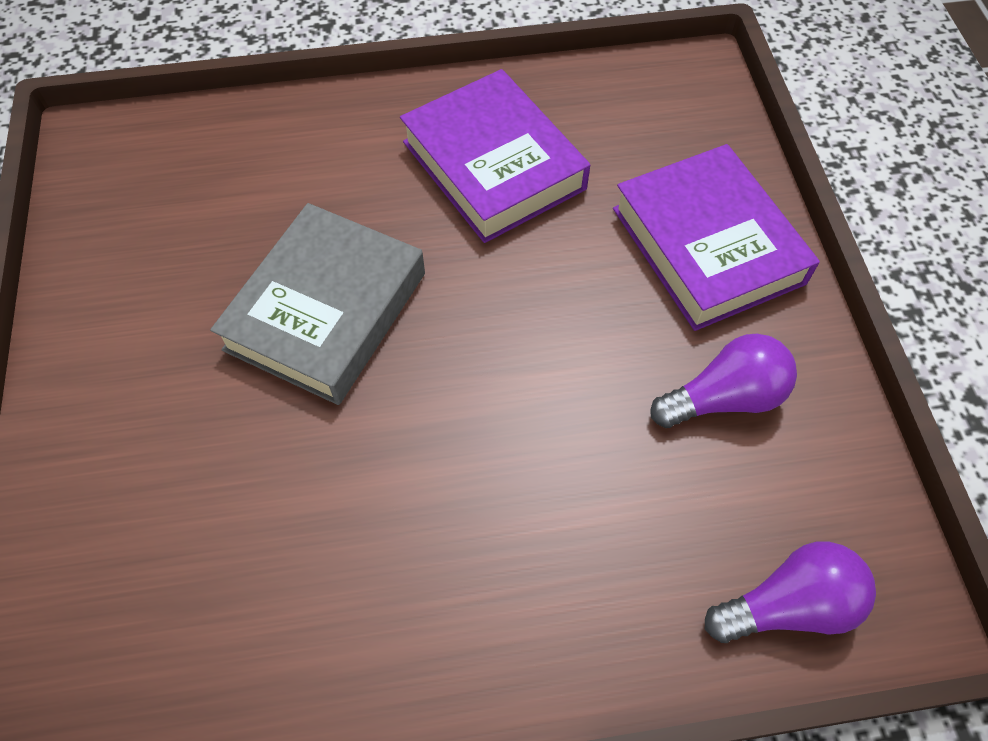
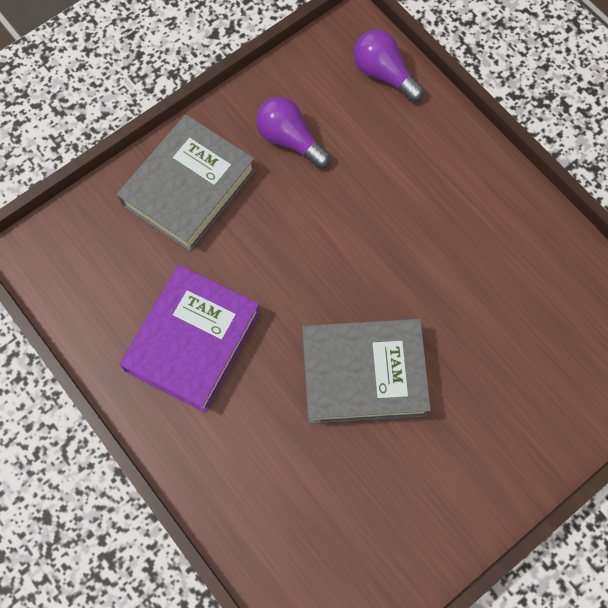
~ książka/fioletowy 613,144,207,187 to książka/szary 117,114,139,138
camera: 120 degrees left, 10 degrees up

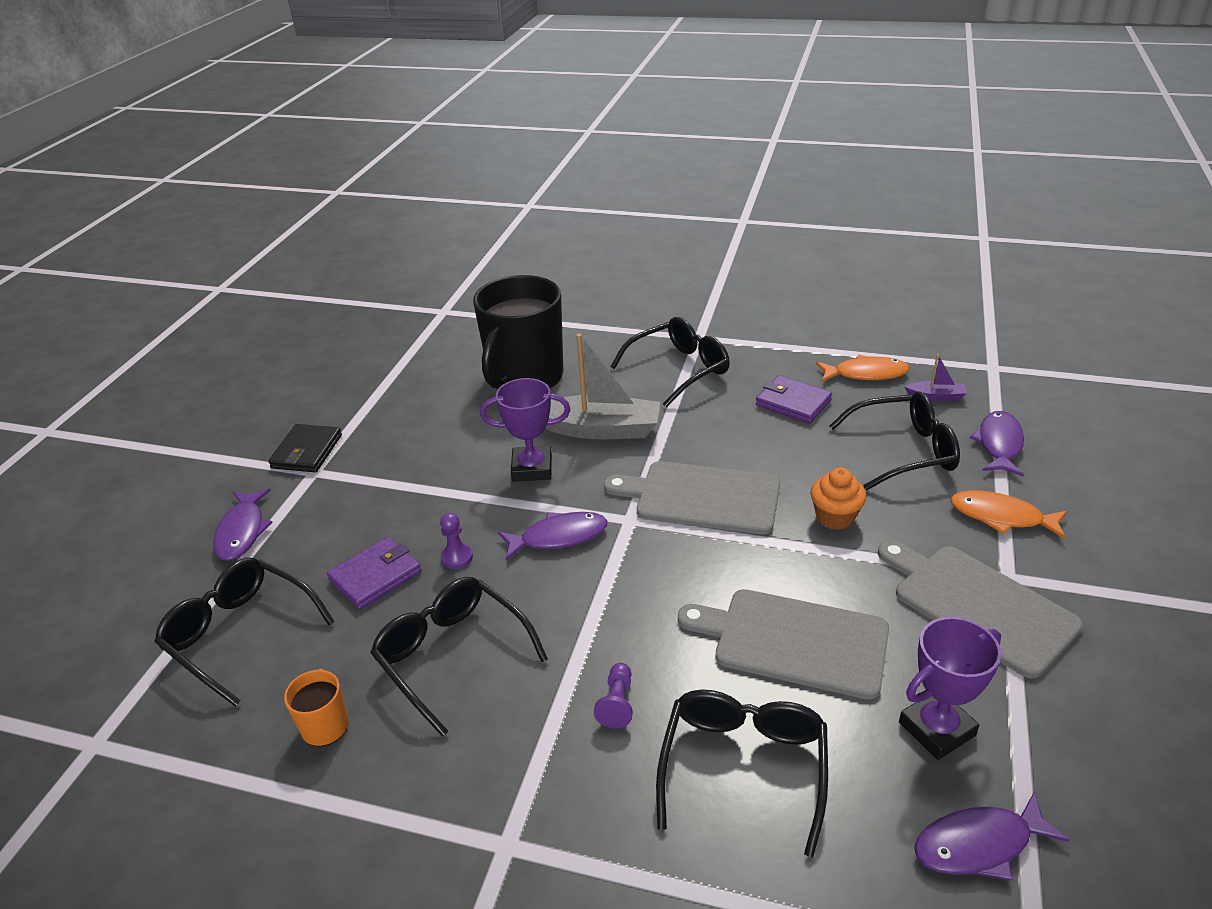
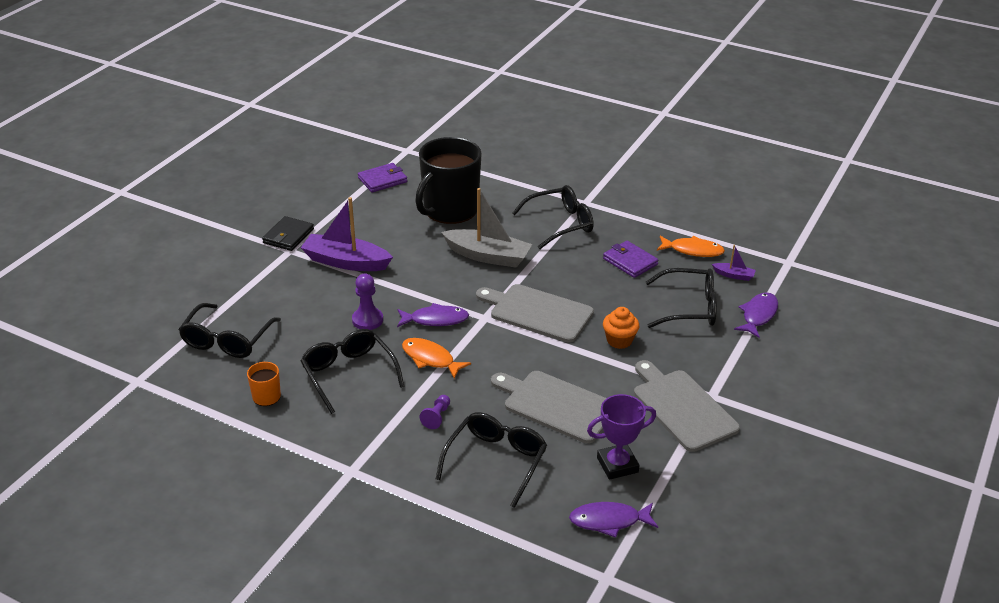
- puchar/fioletowy 480,378,91,104
- ryba/fioletowy 213,488,60,73
~ ryba/pomarańczowy 950,490,117,49 to 402,338,69,41
~ pionek/fioletowy 440,513,33,56 = 352,274,31,56 x1.51
~ portfel/fioletowy 327,537,94,73 to 358,163,49,29
~ okulary/czarny 155,558,180,149 = 178,303,103,55 120 degrees counterclockwise
+ łódka/fioletowy 301,197,92,74
camera: 10 degrees right, 0 degrees up

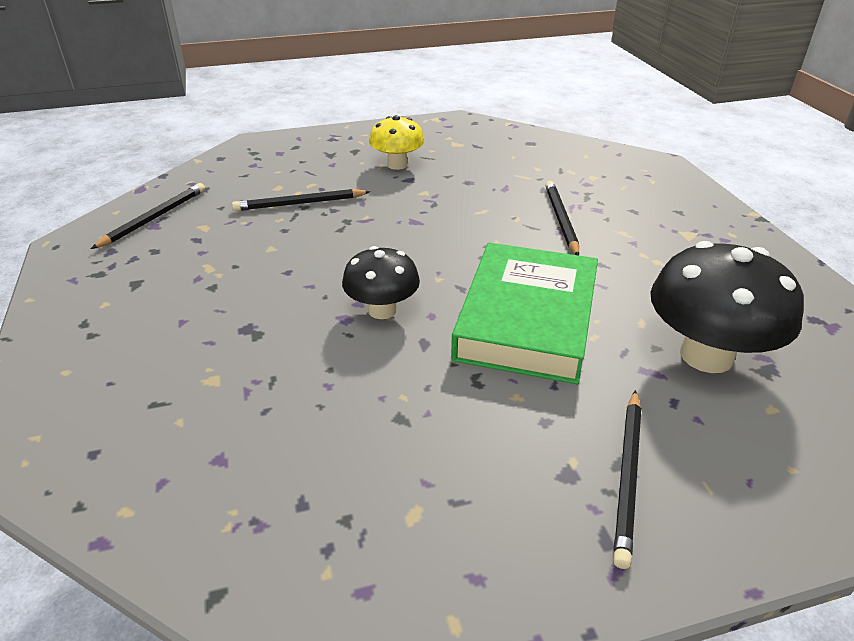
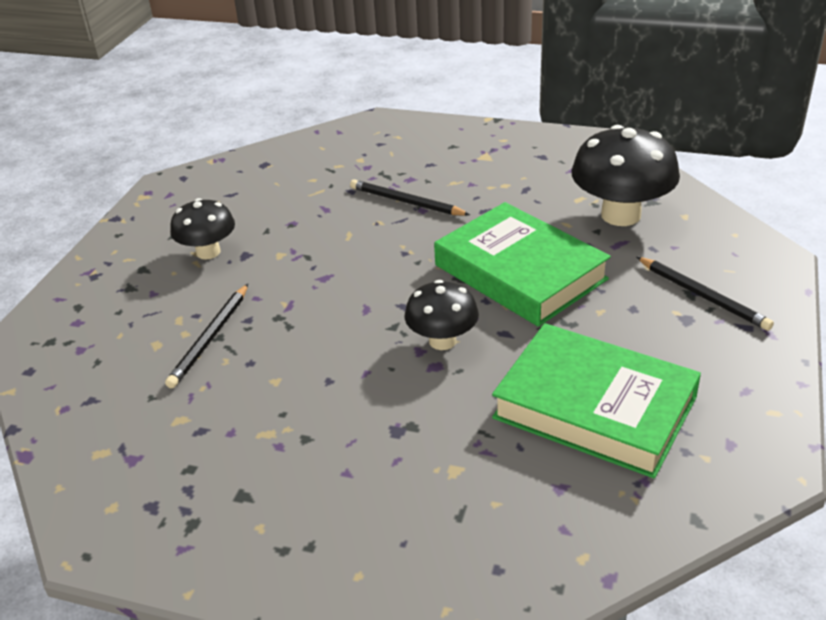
~ grzyb/żółty 369,115,56,55 to grzyb/czarny 170,198,65,62
- ołówek/czarny 91,183,114,66
+ książka/zielony 492,323,209,155
camera: 55 degrees left, 0 degrees up

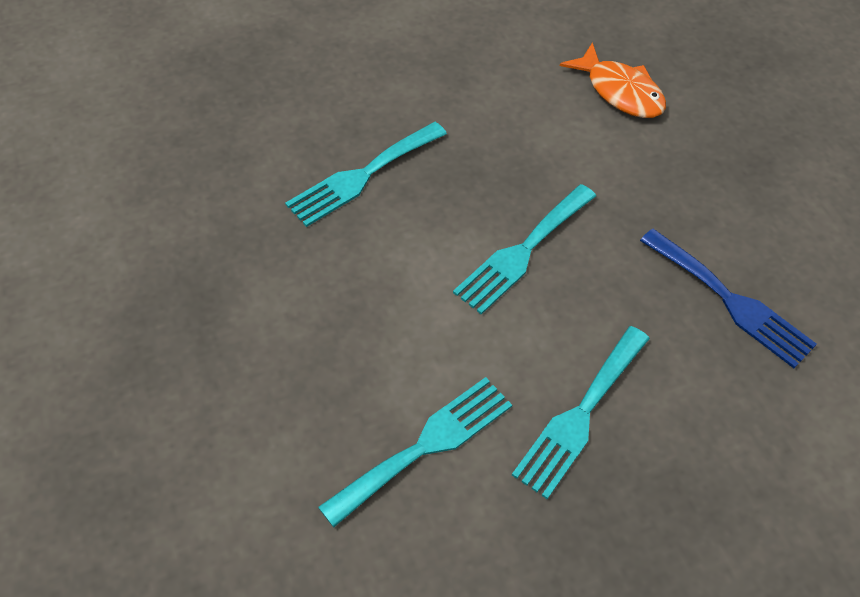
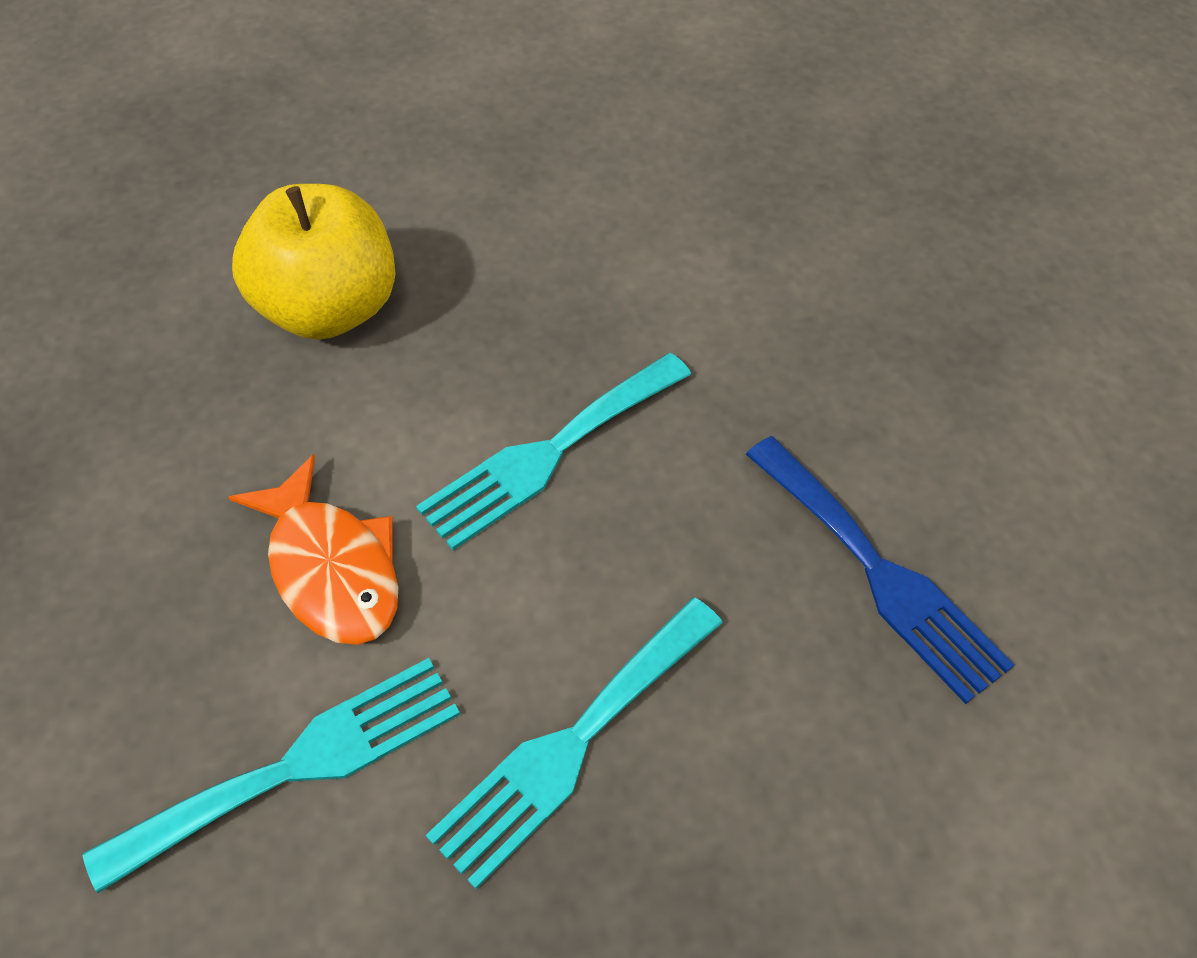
~ ryba/pomarańczowy 560,42,106,76 to 229,454,169,191
~ widelec/turkusowy 285,122,162,105 to jabłko/żółty 232,184,164,156
camera: 10 degrees right, 0 degrees up

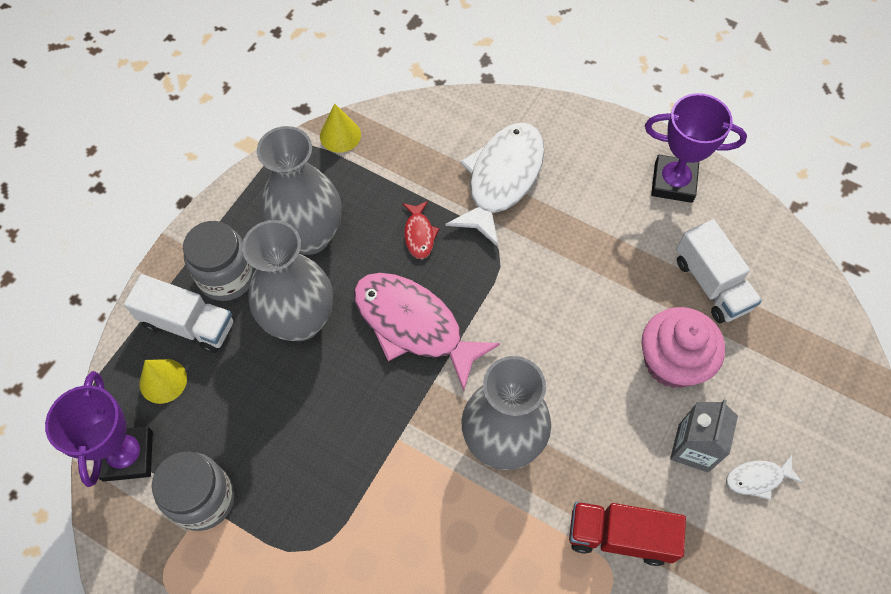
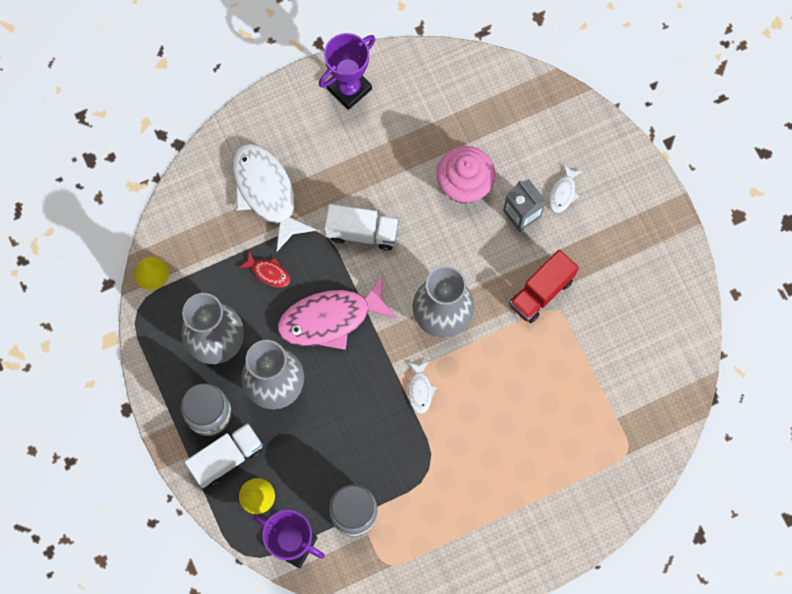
~ ciężarówka/biały 676,219,86,104 to 324,204,75,47
+ ryba/biały 408,361,29,53
camera: 55 degrees left, 10 degrees up

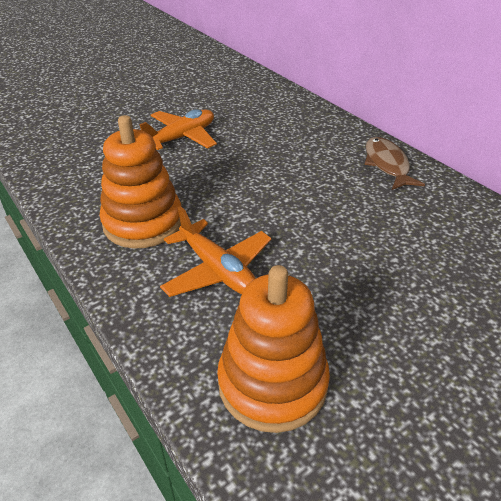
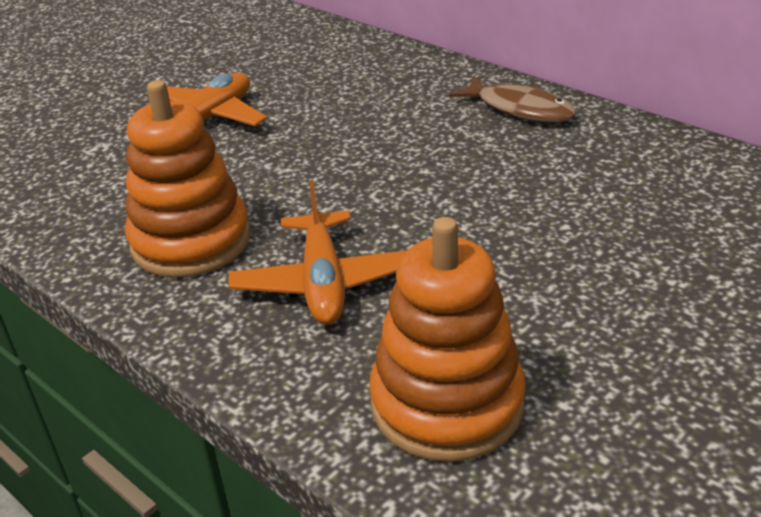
~ ryba/brązowy 364,137,61,53 = 449,76,128,46 150 degrees clockwise
~ samolot/pomarańczowy 160,206,111,91 = 228,180,179,145 45 degrees clockwise
camera: 10 degrees left, 5 degrees down

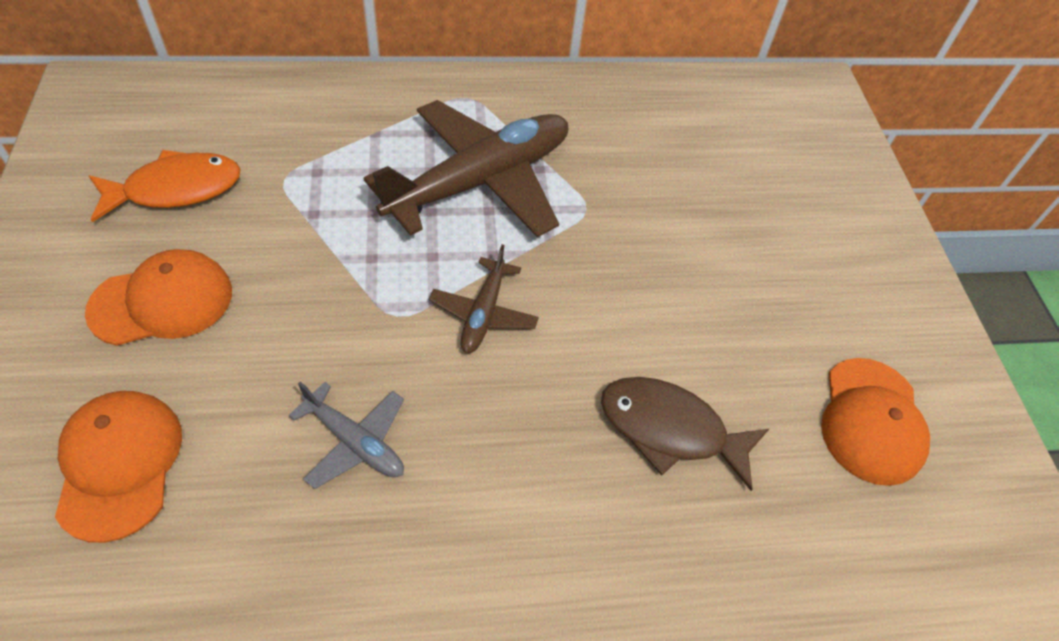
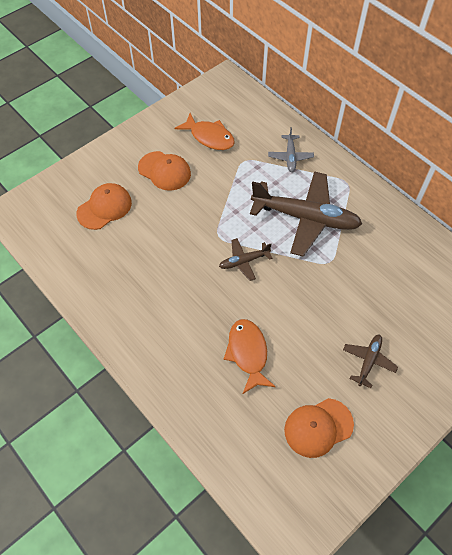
~ ryba/brązowy 601,377,168,114 to ryba/pomarańczowy 224,319,52,75
~ samolot/szary 289,382,115,107 to 268,127,46,45
+ samolot/brązowy 343,335,55,53
camera: 60 degrees right, 5 degrees up

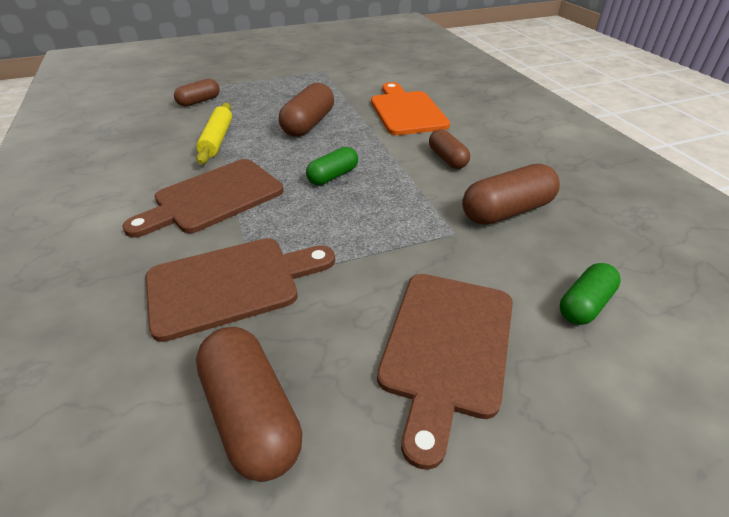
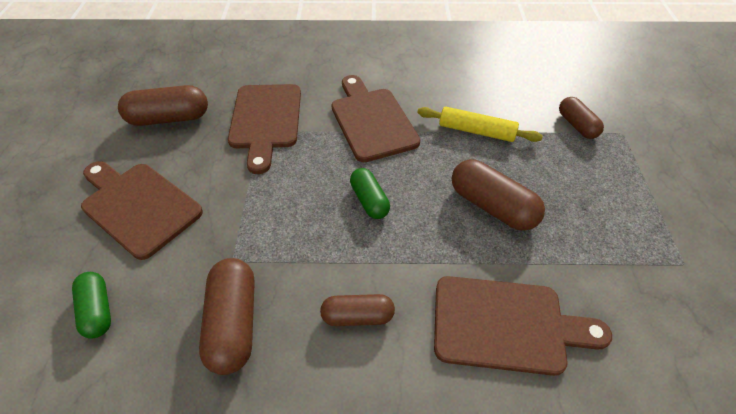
~ deska do krojenia/pomarańczowy 371,82,79,53 to deska do krojenia/brązowy 434,276,178,100
camera: 110 degrees right, 10 degrees up

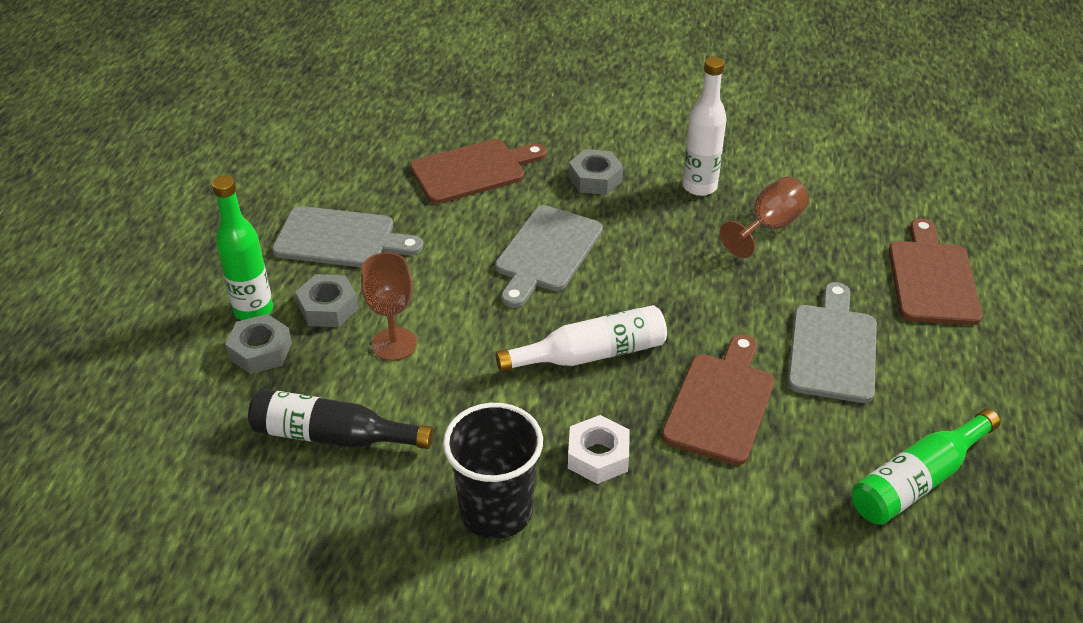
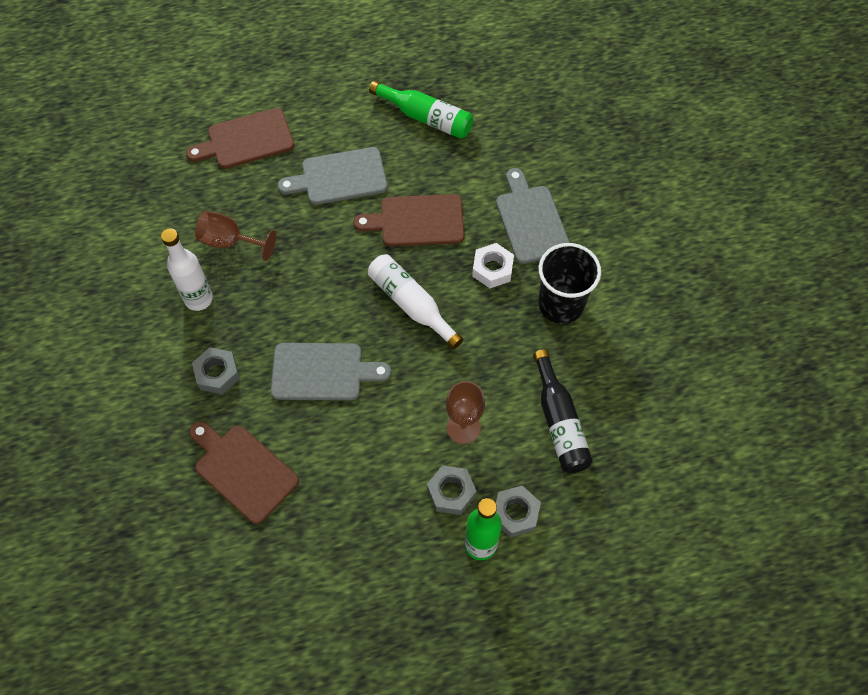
~ deska do krojenia/szary 272,206,151,61 to 496,168,74,96
camera: 115 degrees left, 20 degrees up

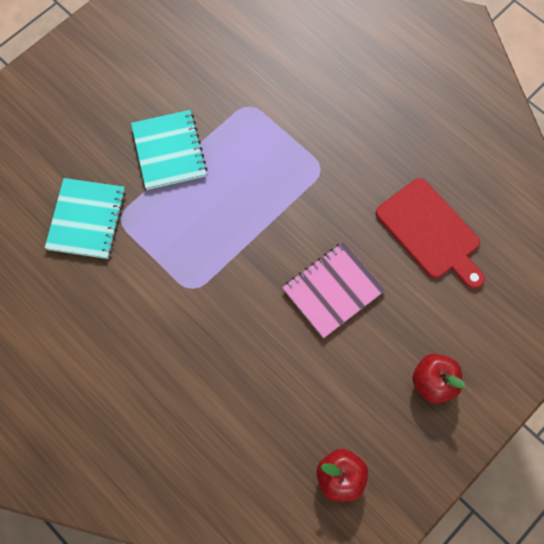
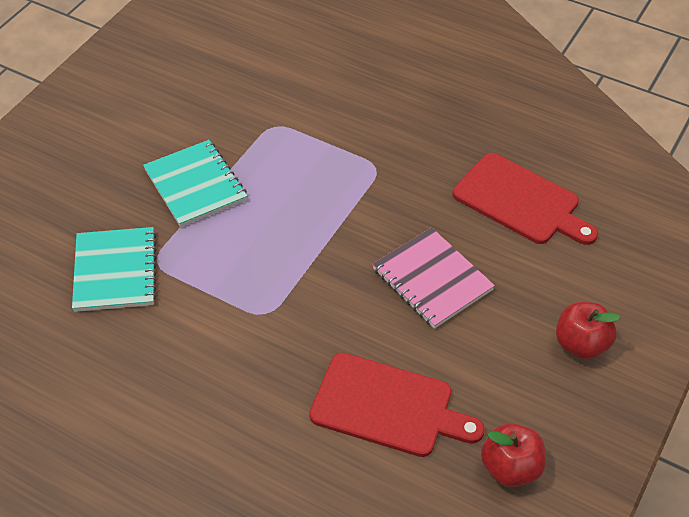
~ zeszyt/różowy 282,242,103,96 = 372,227,123,102 75 degrees counterclockwise
+ deska do krojenia/czerwony 309,352,176,105
camera: 15 degrees left, 20 degrees down

